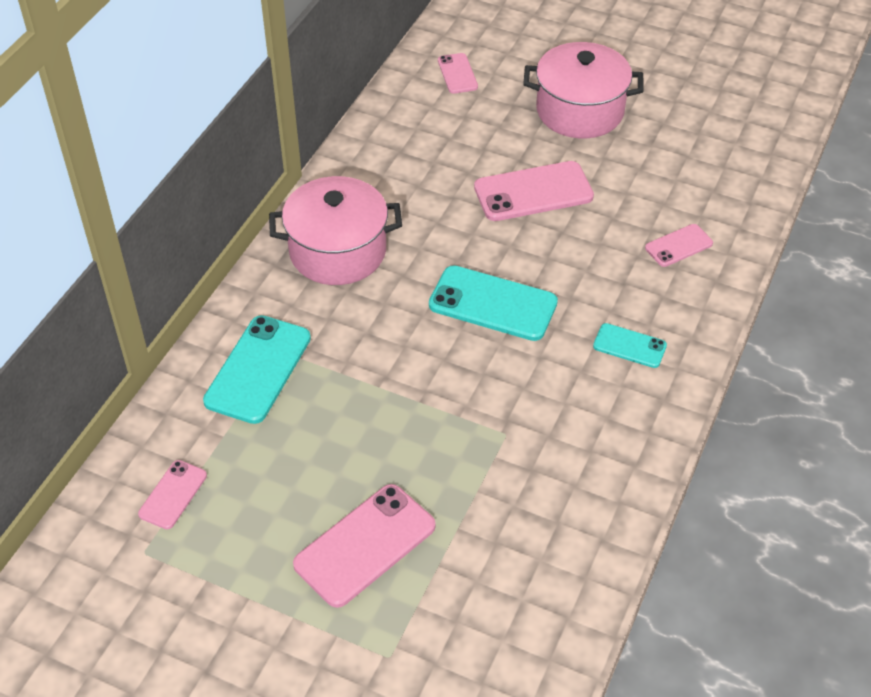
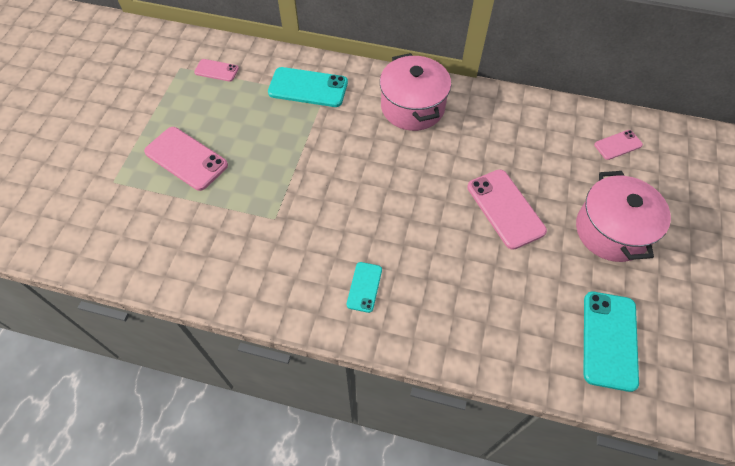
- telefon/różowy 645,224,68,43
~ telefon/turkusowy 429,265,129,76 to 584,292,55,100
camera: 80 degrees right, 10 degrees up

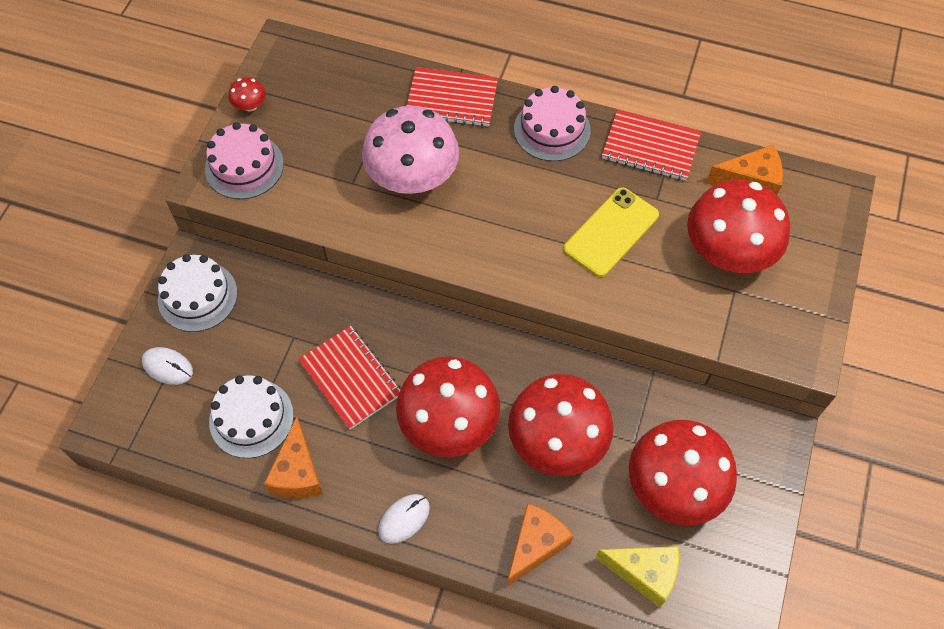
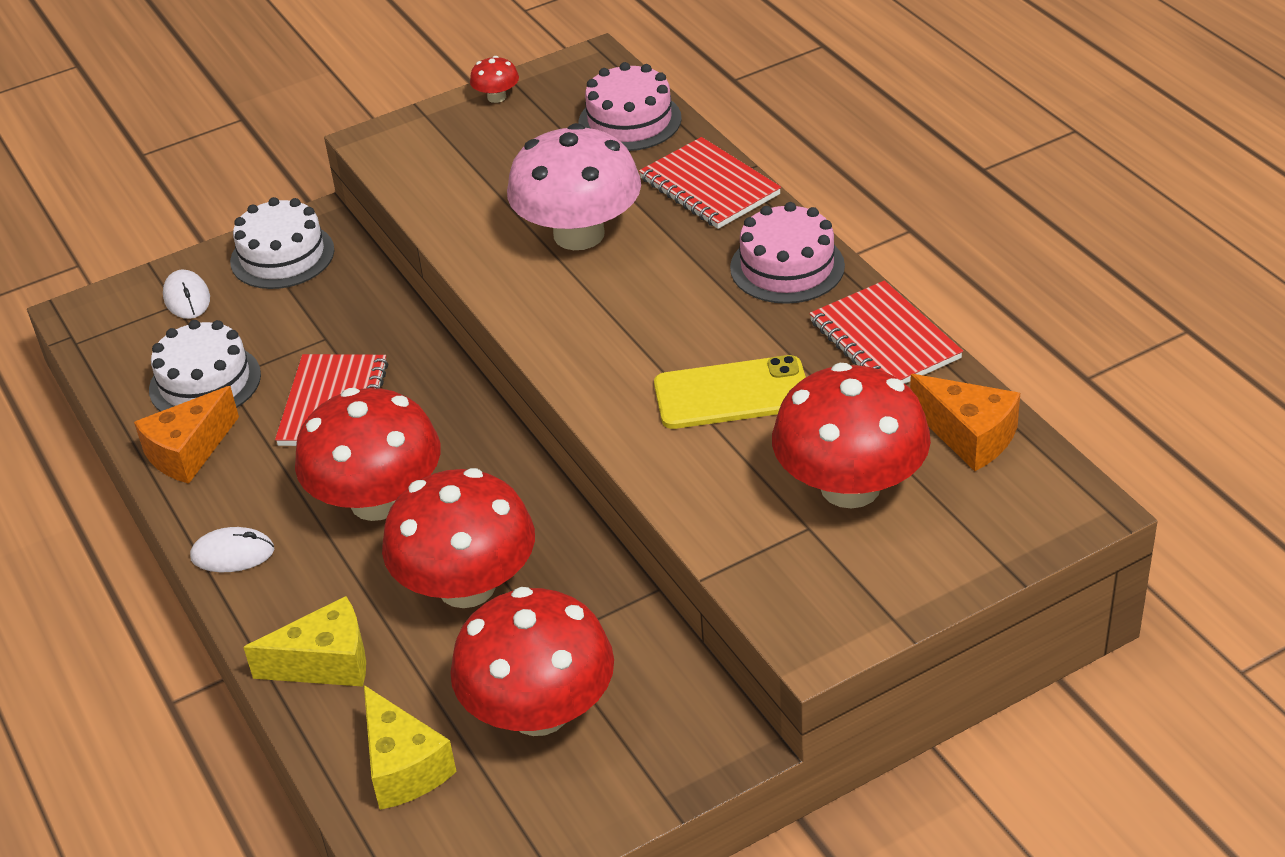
~ tort/różowy 205,122,79,77 to 578,62,104,89
~ ser/pomarańczowy 507,503,67,84 to ser/żółty 243,596,123,91
camera: 45 degrees right, 20 degrees down

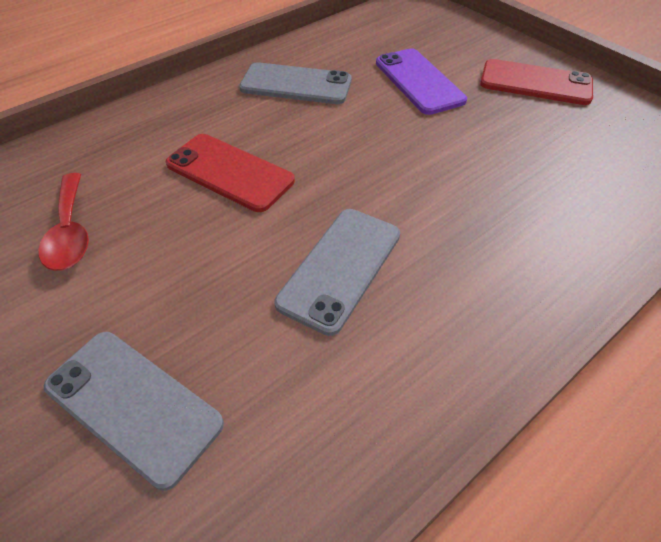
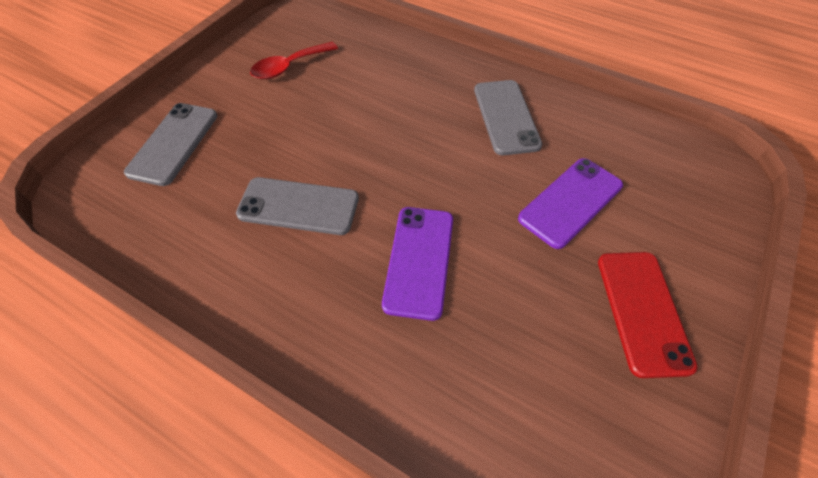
- telefon/czerwony 166,134,129,78
+ telefon/fioletowy 382,207,71,114
camera: 70 degrees right, 5 degrees up

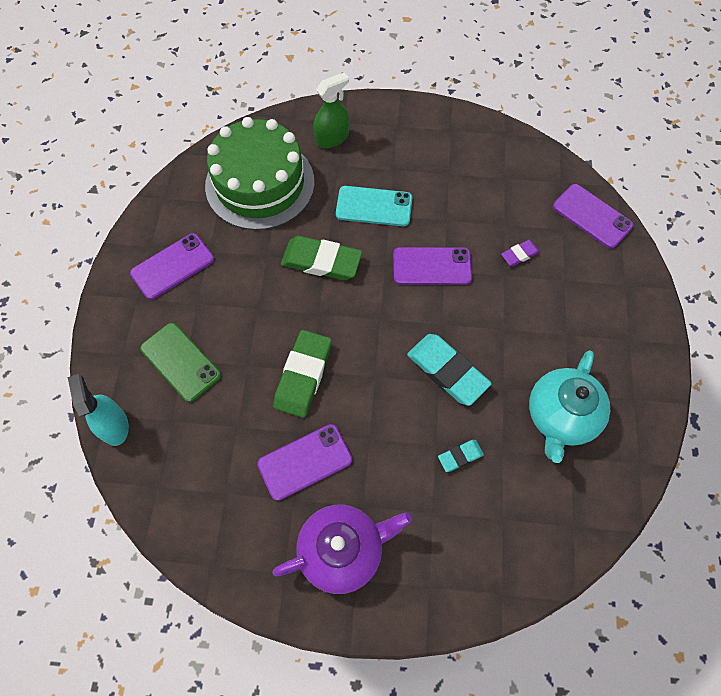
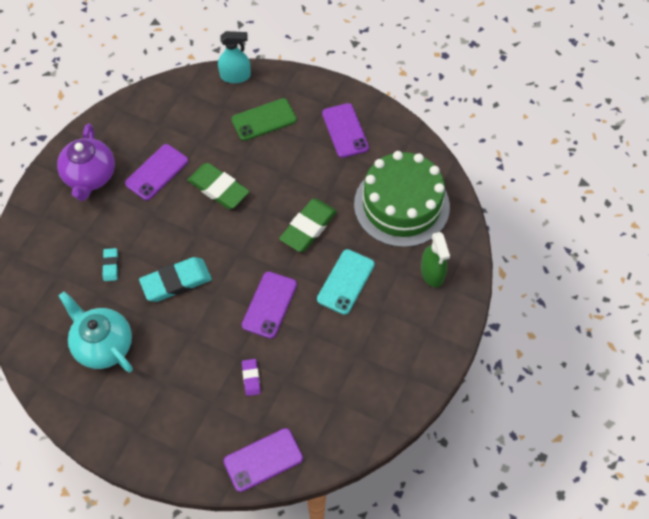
~ telefon/fioletowy 257,424,95,77 = 125,144,63,56 45 degrees clockwise
camera: 110 degrees right, 5 degrees down

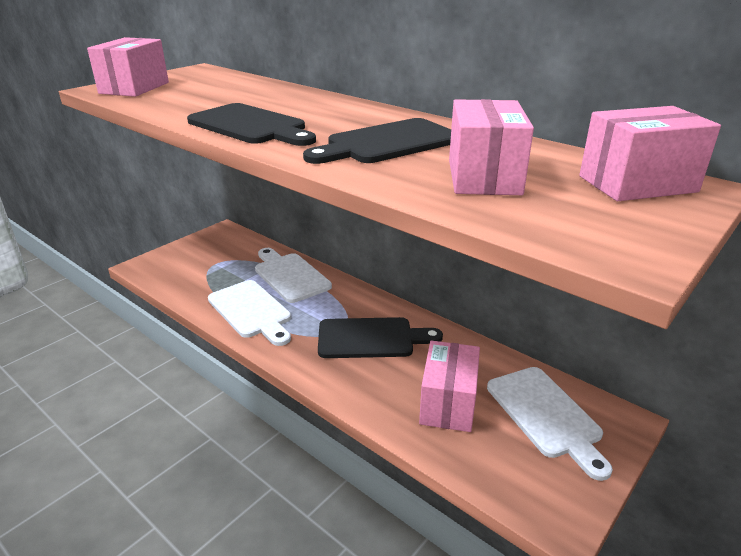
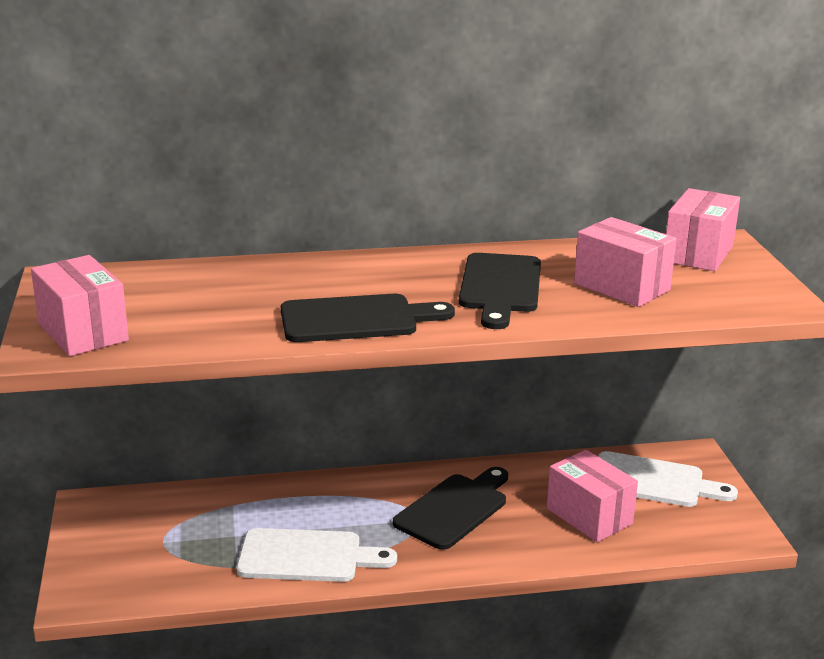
- deska do krojenia/biały 255,248,77,55
camera: 50 degrees left, 5 degrees down

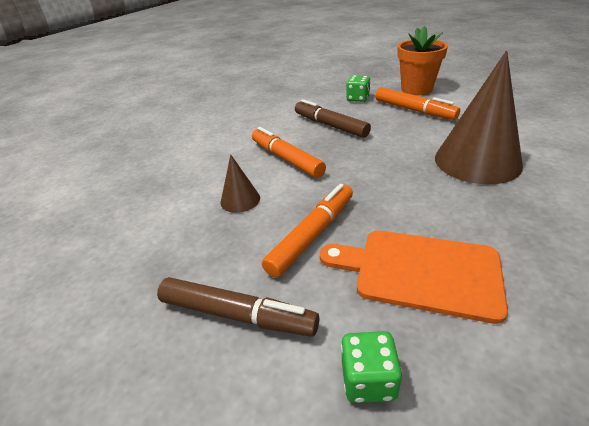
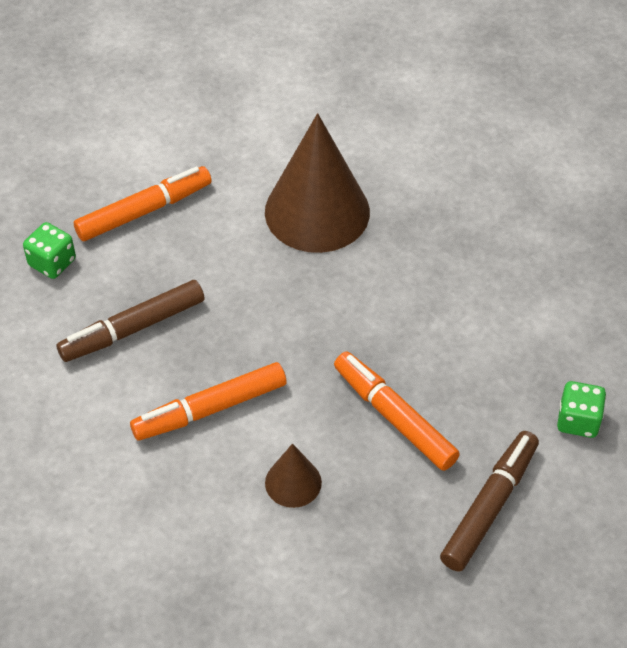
- doniczka/pomarańczowy 397,26,51,69
- deska do krojenia/pomarańczowy 320,231,188,93
camera: 80 degrees left, 15 degrees up

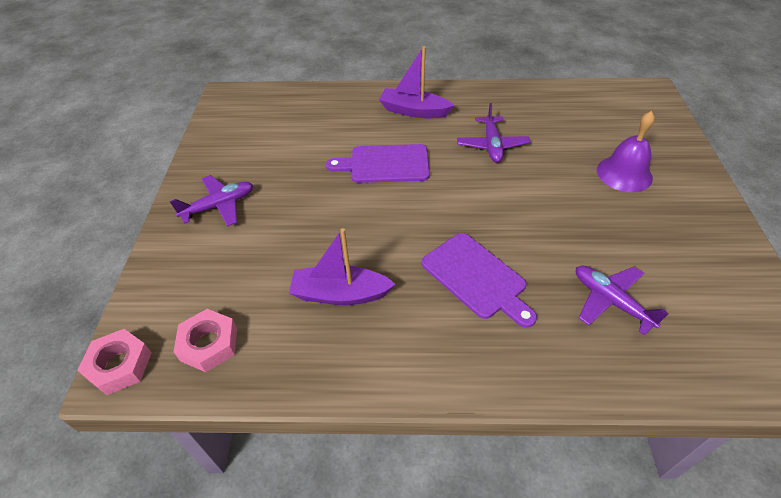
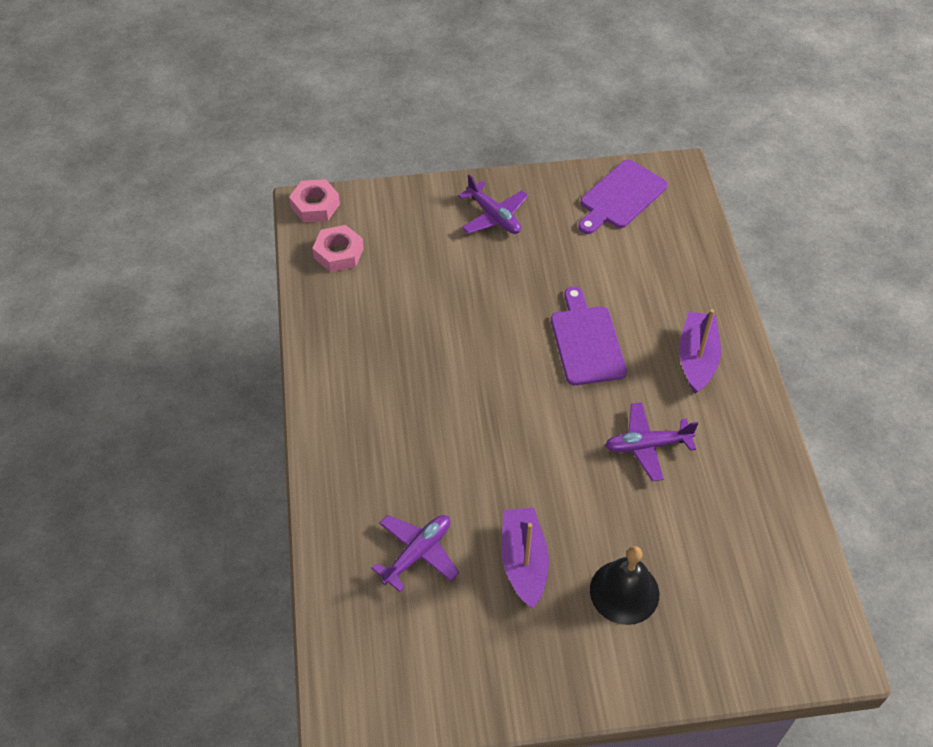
~ dzwonek/fioletowy 597,111,58,81 to dzwonek/czarny 590,546,69,79
~ łódka/fioletowy 289,228,107,77 to 501,508,48,101
~ deska do krojenia/fioletowy 422,233,115,95 to 578,160,90,74
camera: 80 degrees right, 5 degrees up

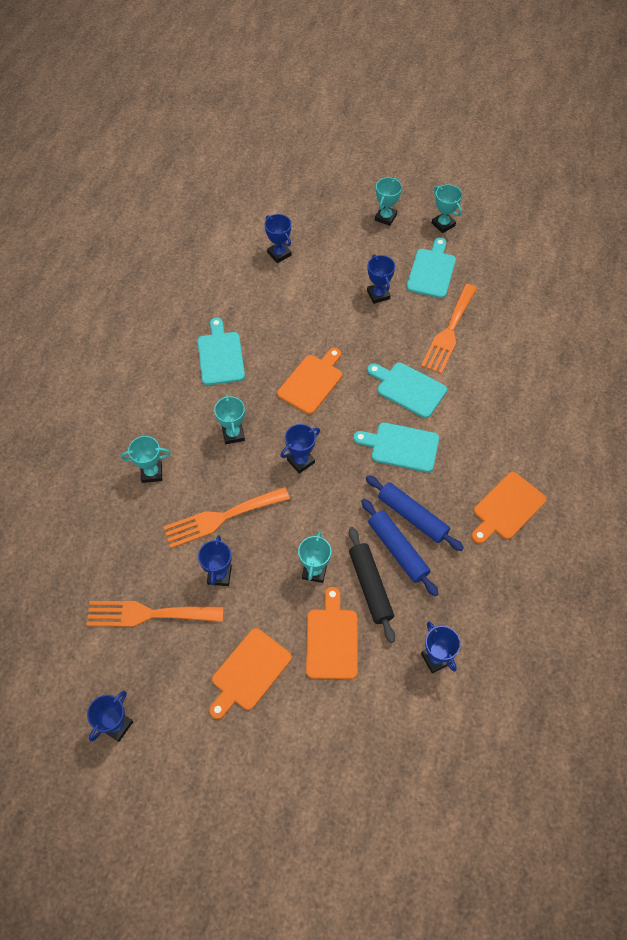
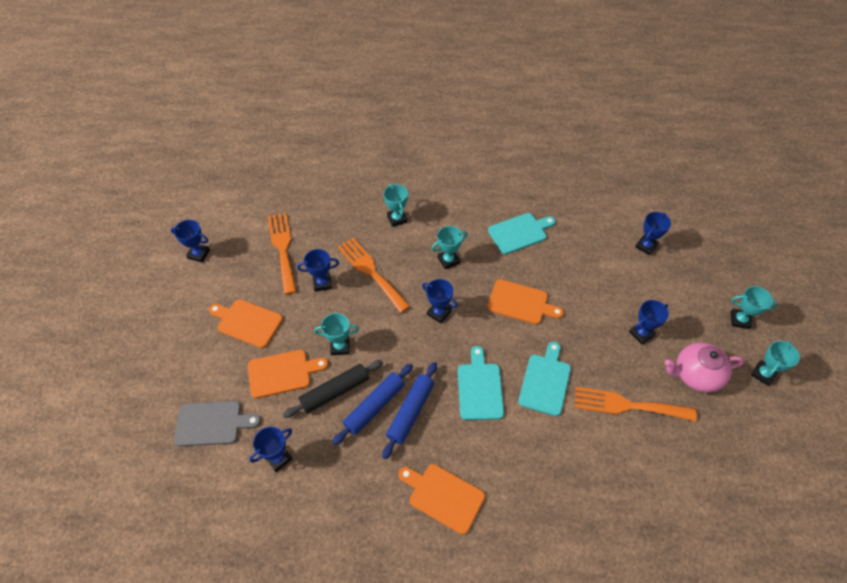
~ deska do krojenia/turkusowy 406,238,50,60 to imbryk/różowy 665,343,80,50
+ deska do krojenia/szary 174,401,87,46
camera: 75 degrees right, 5 degrees down

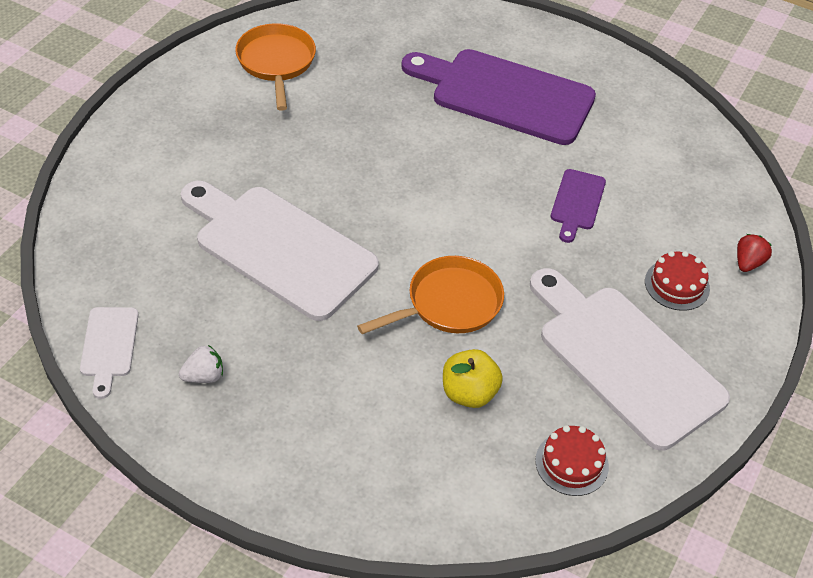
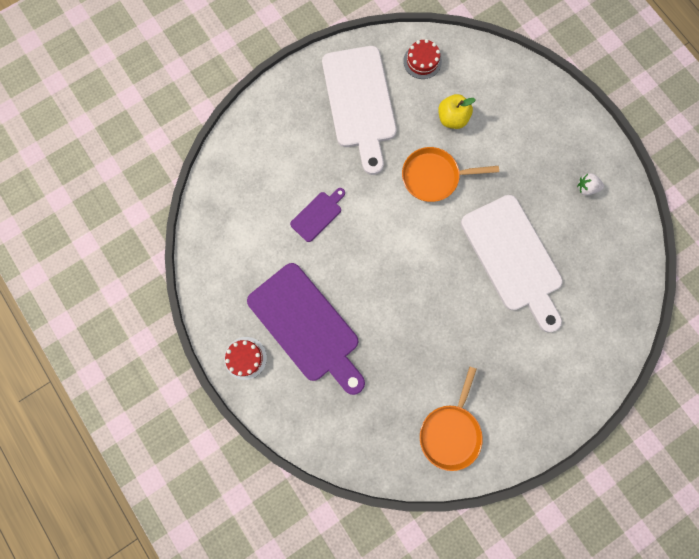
- truskawka/czerwony 737,234,35,38
~ tort/czerwony 645,251,65,60 to 224,337,43,43
- deska do krojenia/biały 80,307,59,92
camera: 150 degrees left, 30 degrees up

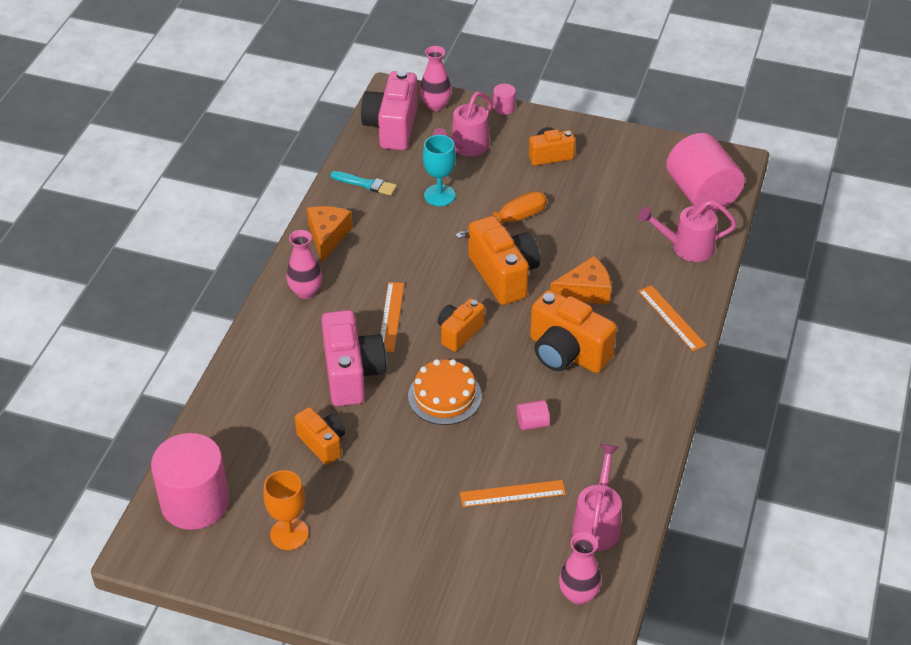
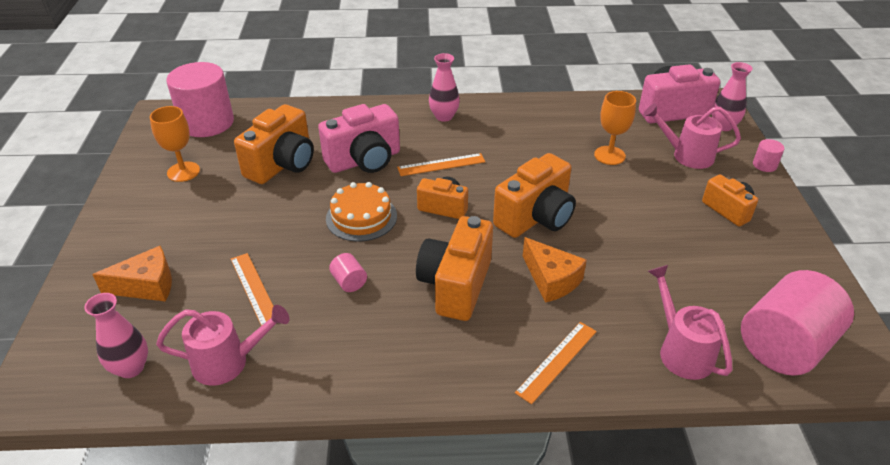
~ kielich/turkusowy 423,135,33,71 to kielich/pomarańczowy 594,91,42,74
- pędzel/turkusowy 331,171,66,25
- śrubokręt/pomarańczowy 455,191,92,48
~ ser/pomarańczowy 307,206,45,57 to 92,246,80,55
~ aparat fotograficzny/pomarańczowy 295,407,50,58 = 234,104,80,80 x1.68
camera: 70 degrees right, 5 degrees down

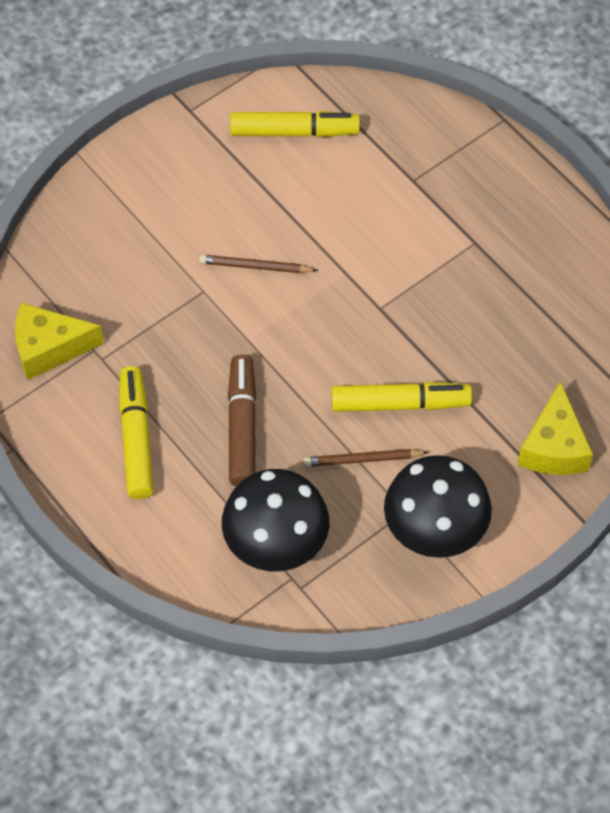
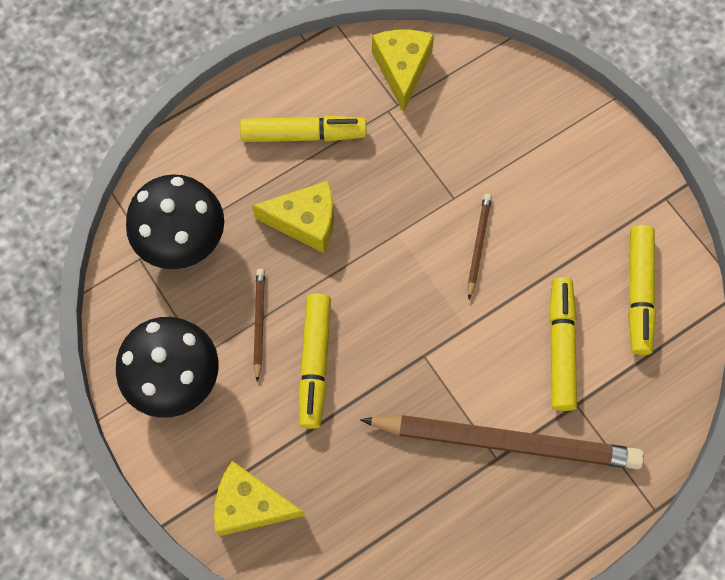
~ flamaster/brązowy 228,354,28,133 to ser/żółty 252,181,82,72
+ flamaster/żółty 549,277,28,134
+ ołówek/brązowy 360,415,284,54
camera: 95 degrees right, 10 degrees up

